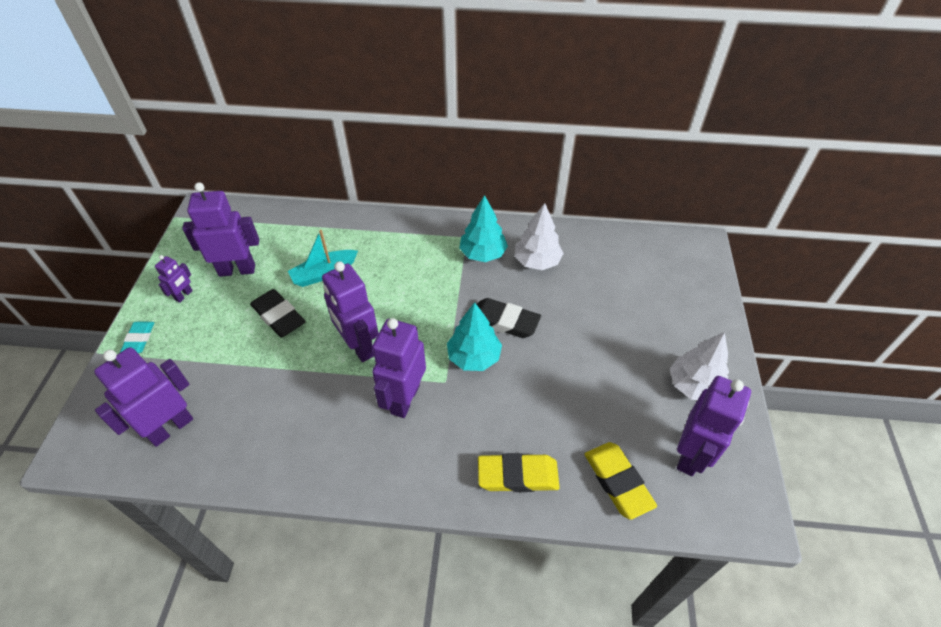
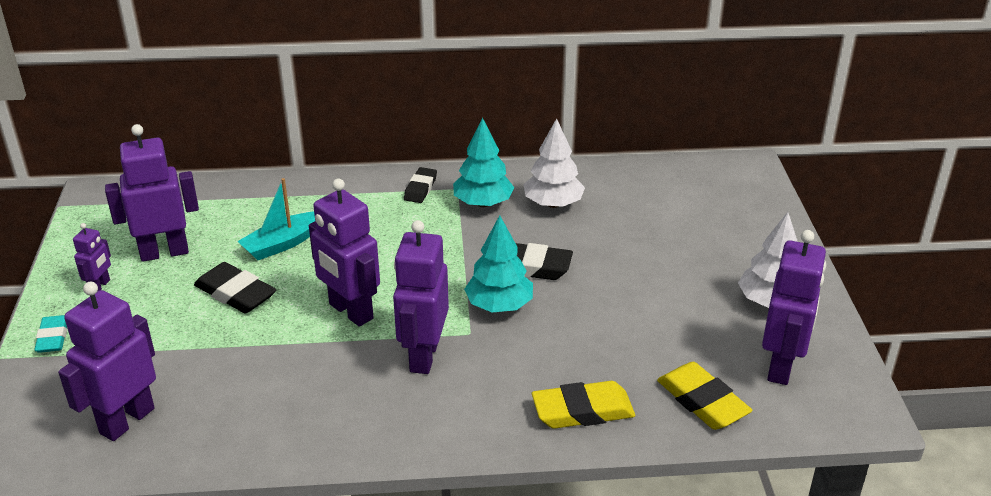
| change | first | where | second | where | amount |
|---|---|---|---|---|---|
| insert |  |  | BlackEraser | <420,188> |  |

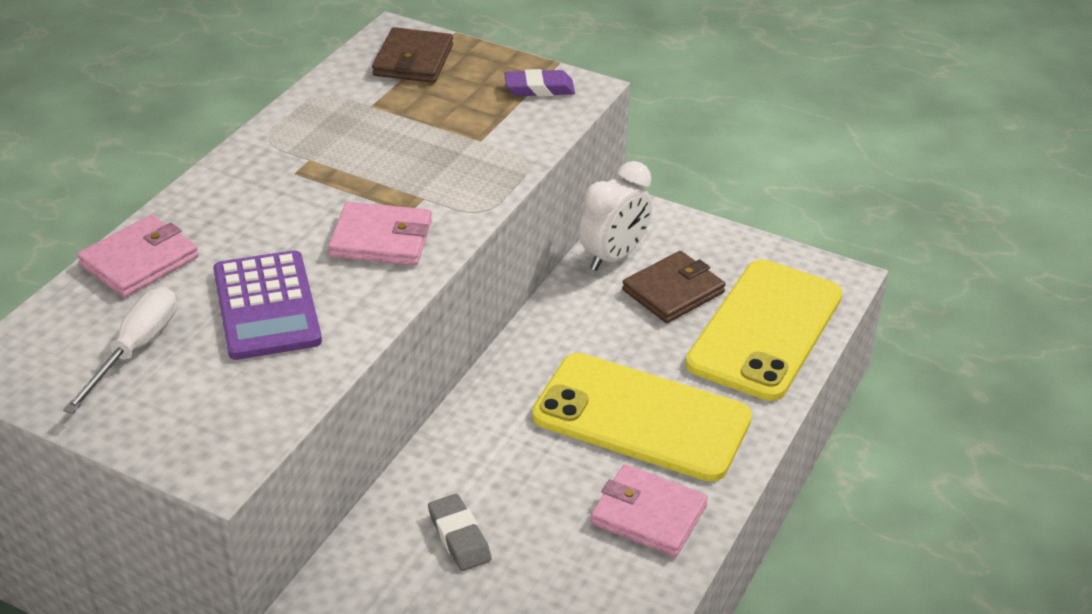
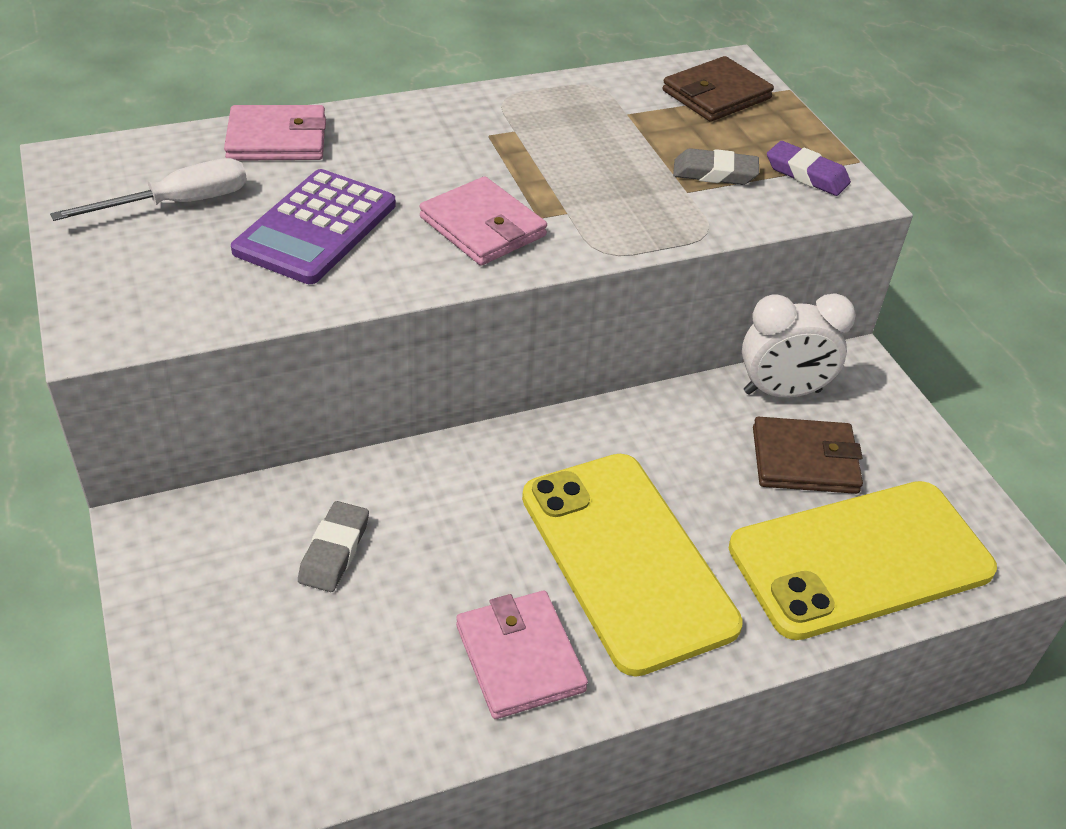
| change | first | where | second | where | amount |
|---|---|---|---|---|---|
| insert |  |  | AshGreyEraser | <714,173> |  |

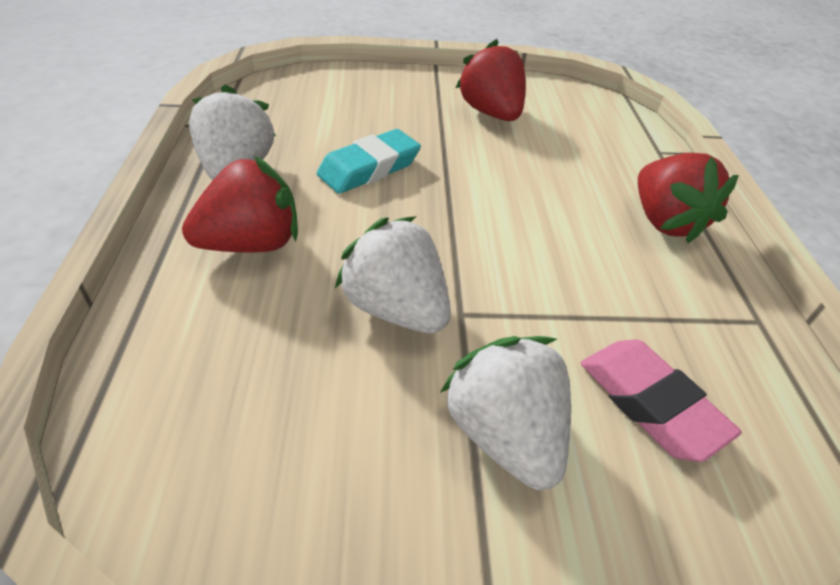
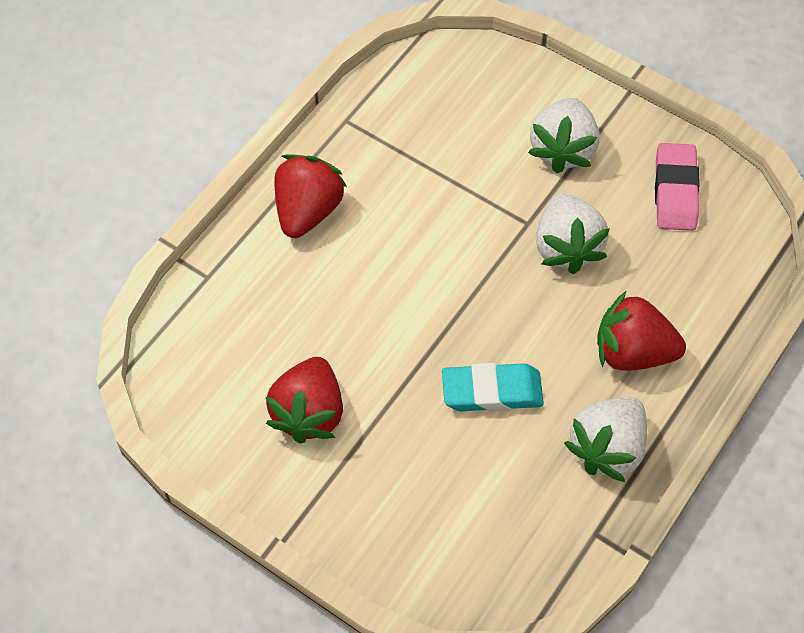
| change | first | where | second | where | amount |
|---|---|---|---|---|---|
| move | PinkEraser | <650,403> |  | <675,191> |  |

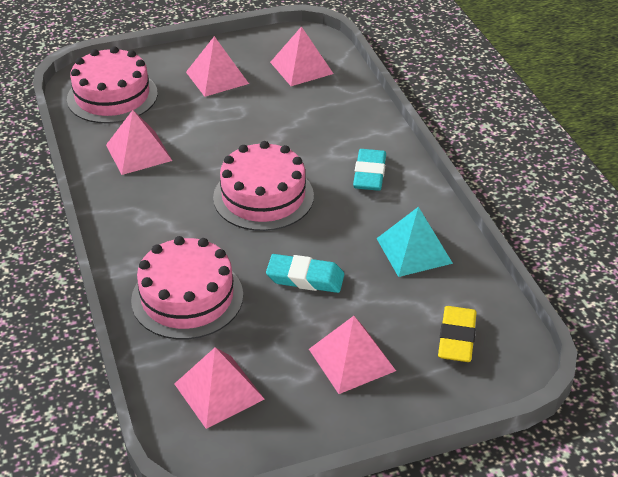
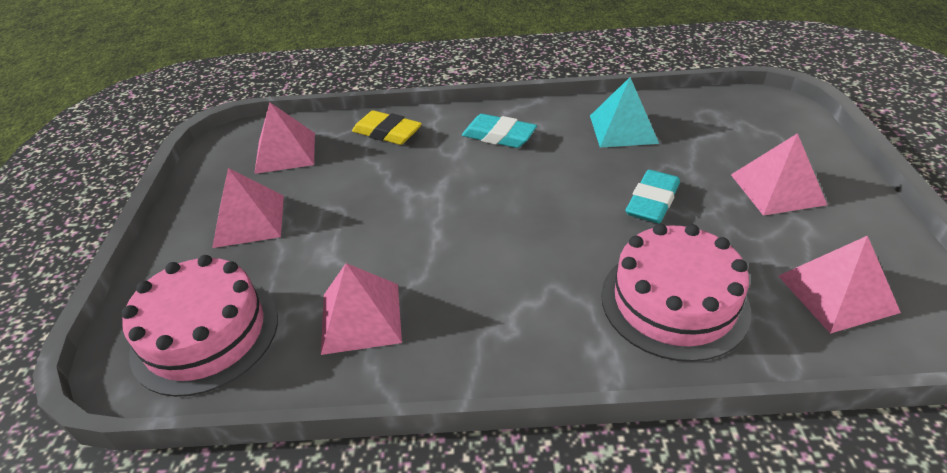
| change | first | where | second | where | amount |
|---|---|---|---|---|---|
| delete | PinkLayerCake | <263,196> |  |  |  |
| move | YellowEraser | <456,338> |  | <387,133> |  |

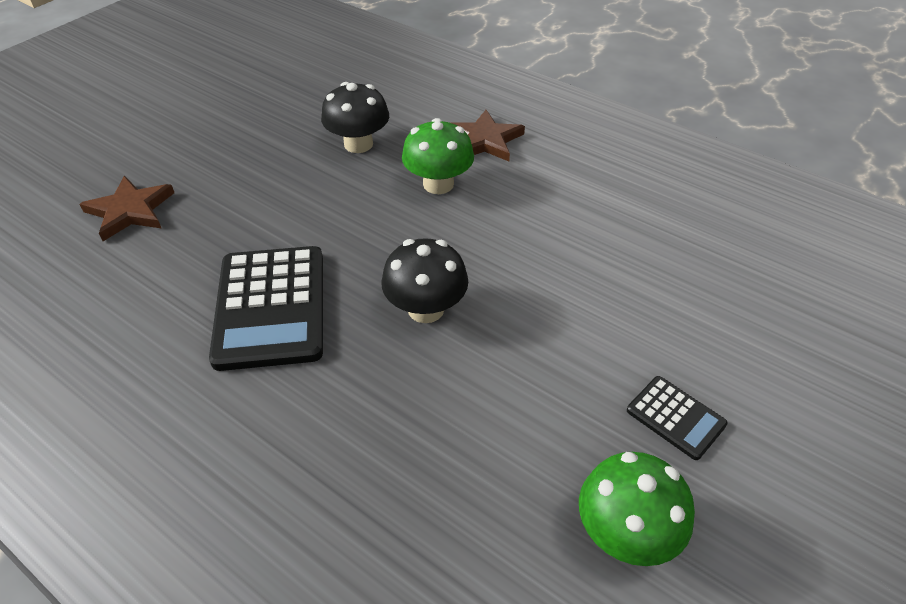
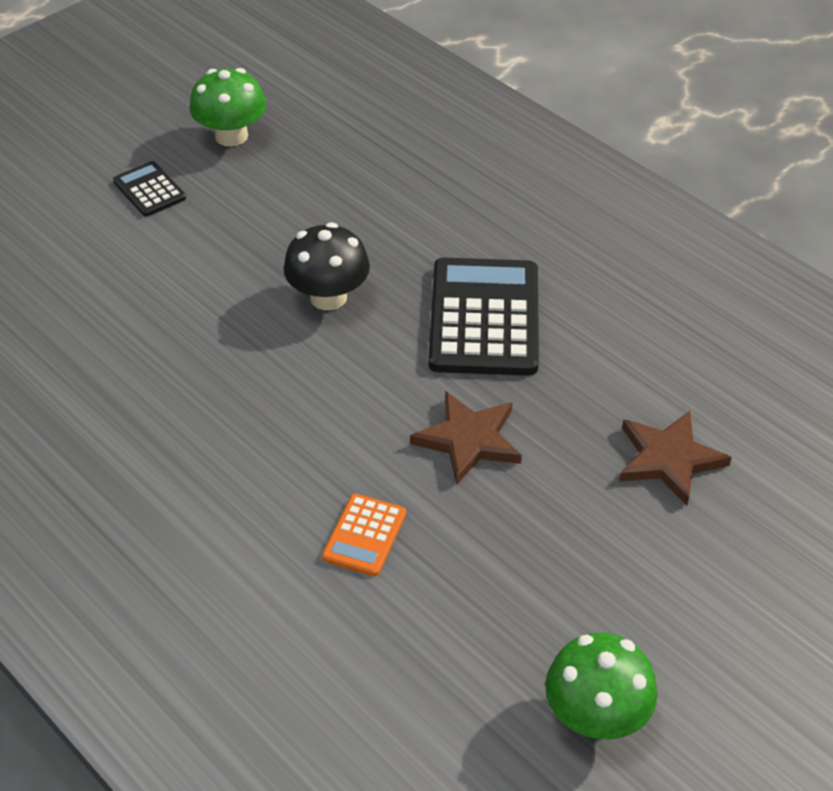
| change | first | where | second | where | amount |
|---|---|---|---|---|---|
| move | EmeraldFungus | <438,184> |  | <596,716> |  |
| move | DarkBrownStar | <484,140> |  | <468,440> |  |
| replace | BlackFungus | <358,144> | BrightOrangeAddingMachine | <364,535> |  |

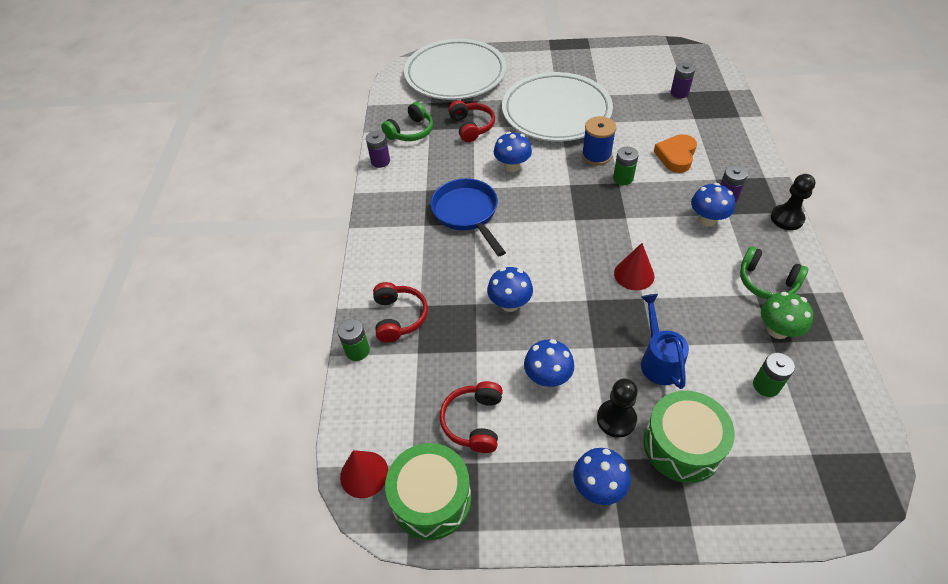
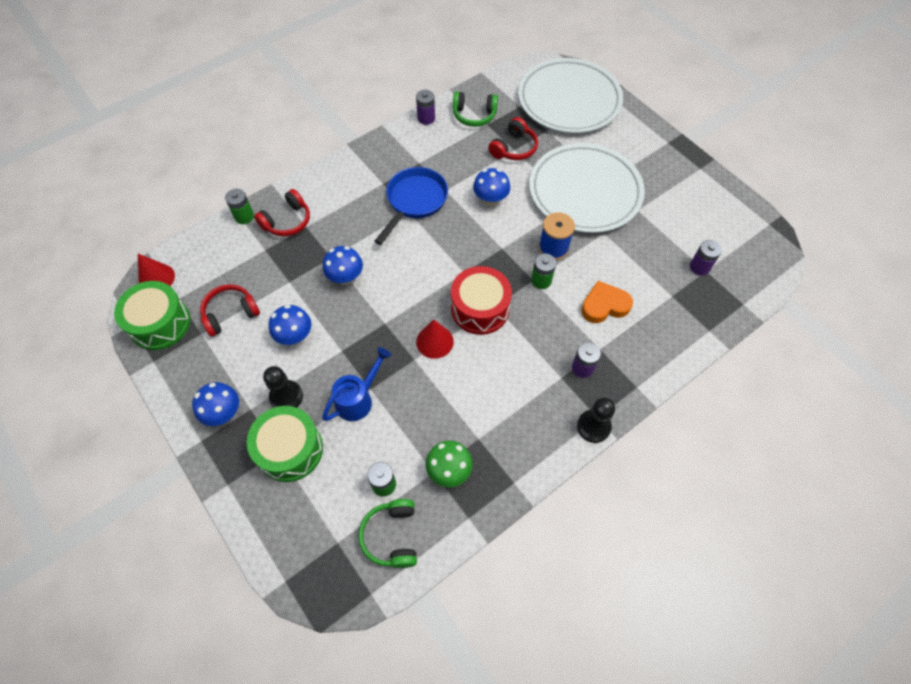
| change | first | where | second | where | amount |
|---|---|---|---|---|---|
| delete | RoyalBlueFungus | <707,219> |  |  |  |
| insert |  |  | CrimsonSnareDrum | <480,309> |  |
| move | EmeraldOverEarHeadphones | <766,282> |  | <392,536> |  |

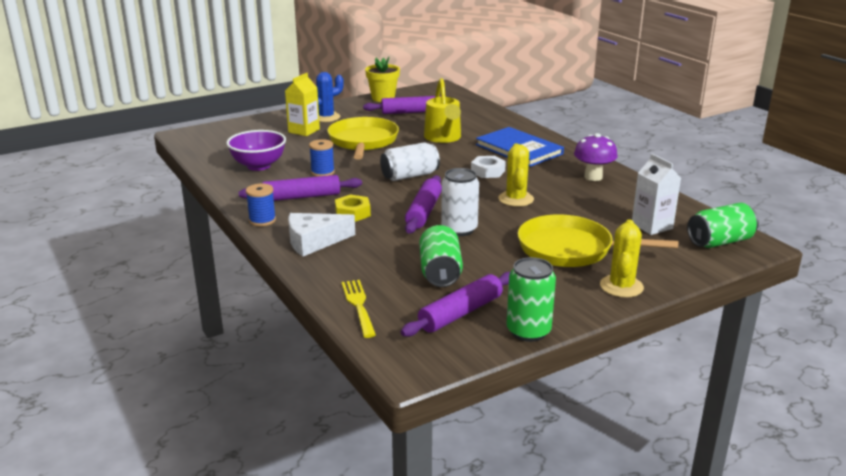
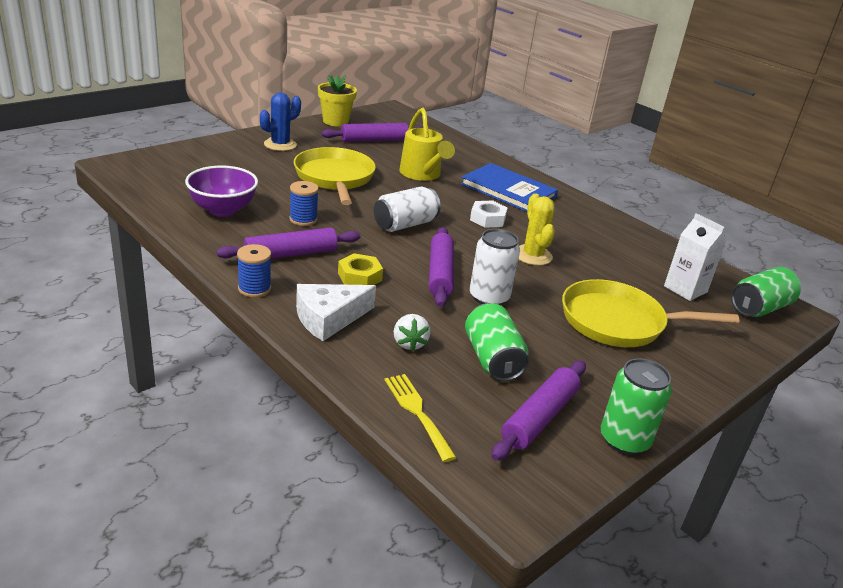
| change | first | where | second | where | amount |
|---|---|---|---|---|---|
| delete | YellowMilkCarton | <304,131> |  |  |  |
| delete | VioletFungus | <593,177> |  |  |  |
| delete | YellowPricklyPlant | <621,286> |  |  |  |
| insert |  |  | WhiteToyStrawberry | <409,343> |  |

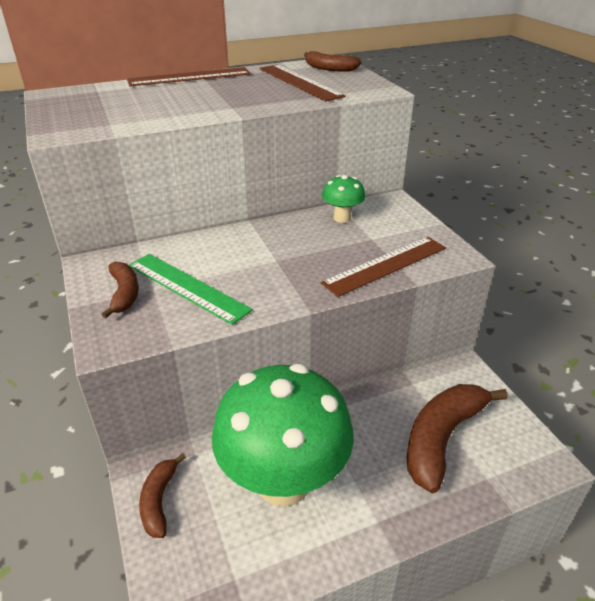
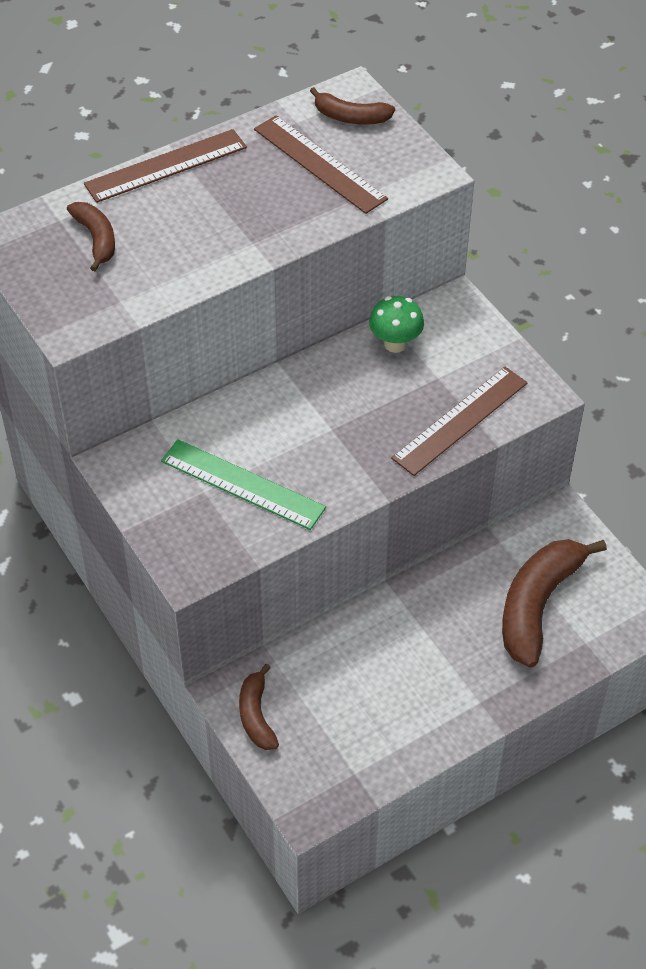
| change | first | where | second | where | amount |
|---|---|---|---|---|---|
| delete | EmeraldFungus | <284,481> |  |  |  |
| move | DarkBrownBanana | <124,294> |  | <96,239> |  |

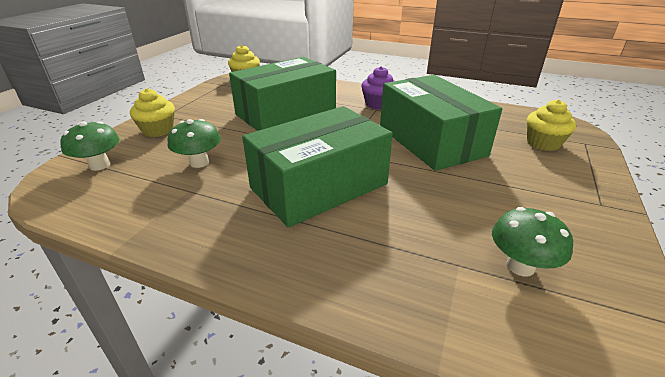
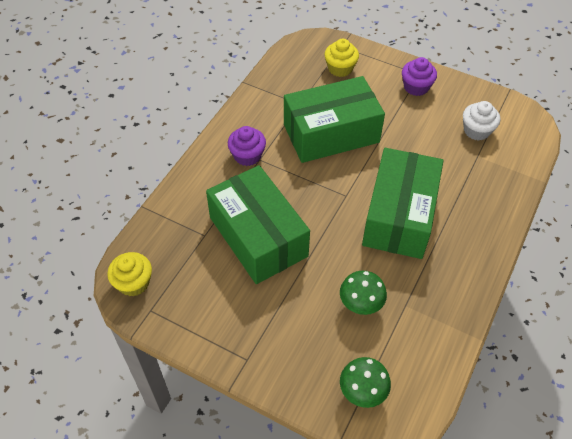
| change | first | where | second | where | amount |
|---|---|---|---|---|---|
| delete | YellowFairyCake | <158,130> |  |  |  |
| insert |  |  | VioletFairyCake | <416,87> |  |
| replace | EmeraldFungus | <520,266> | WhiteFairyCake | <476,131> |  |
| rotate | EmeraldPackage | <319,186> |  | <399,215> | 45 degrees clockwise |

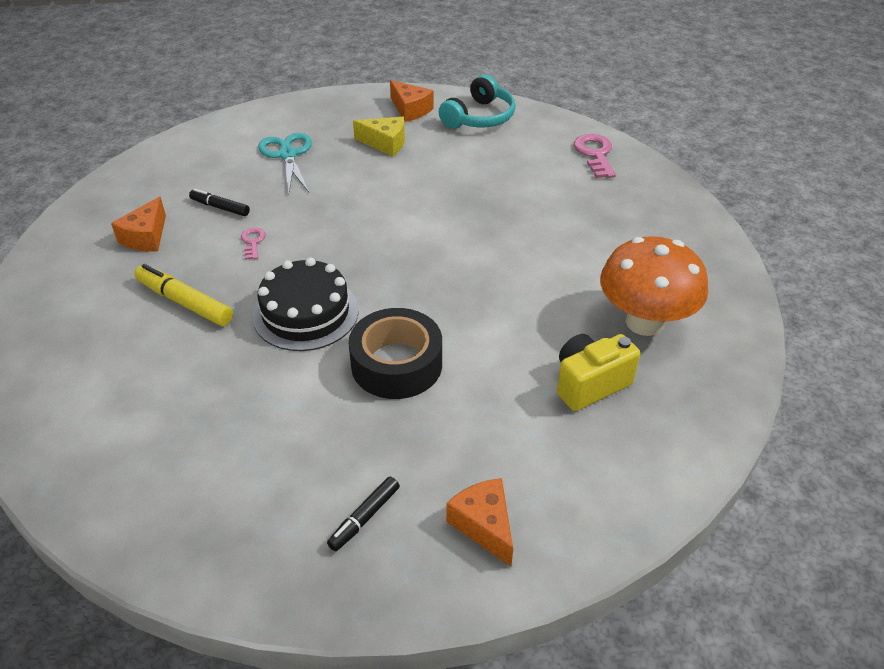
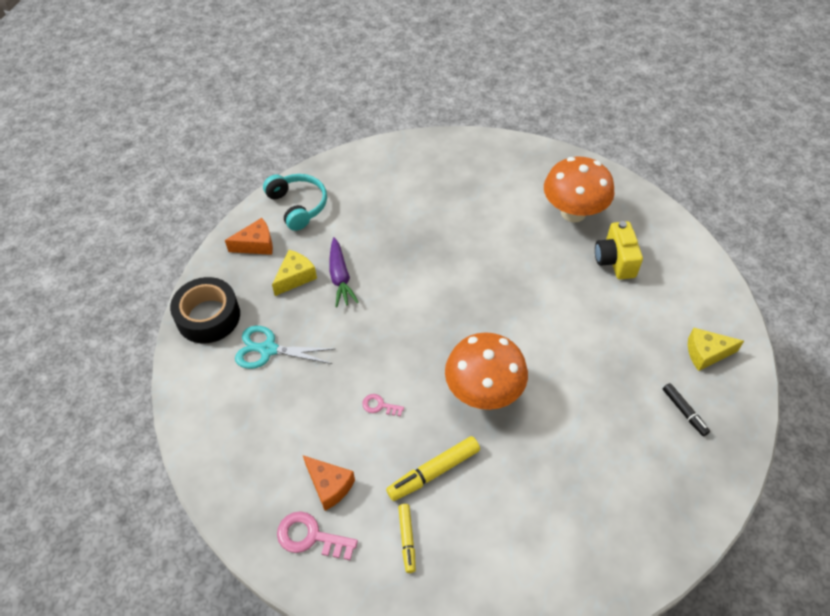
| change | first | where | second | where | amount |
|---|---|---|---|---|---|
| delete | BlackFeltPen | <220,207> |  |  |  |
| insert |  |  | VioletRootVegetable | <340,277> |  |
| insert |  |  | YellowFeltPen | <407,539> |  |
| move | BlackTape | <396,364> |  | <208,316> |  |
| move | PinkLatchkey | <595,154> |  | <310,537> |  |
| replace | BlackLayerCake | <305,313> | BrightOrangeFungus | <483,392> |  |
| recolor | BrightOrangeCheese | <484,525> | YellowCheese | <706,353> |  |

